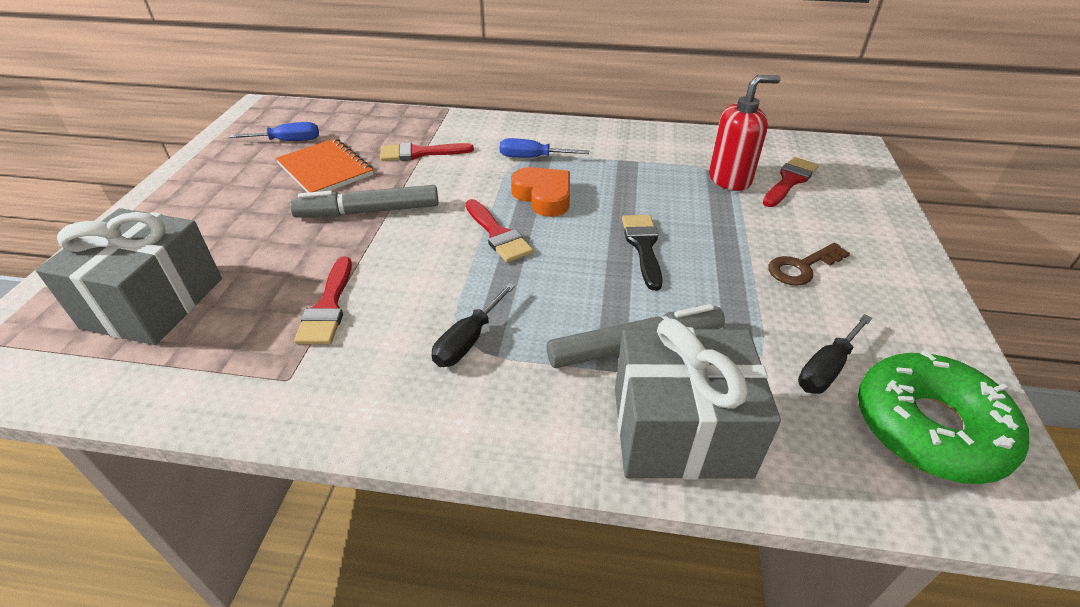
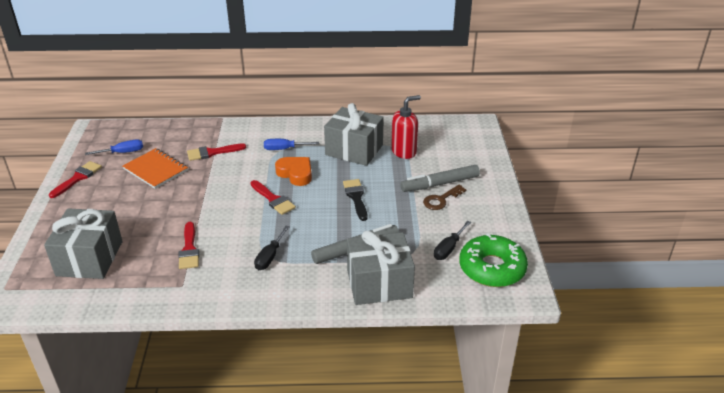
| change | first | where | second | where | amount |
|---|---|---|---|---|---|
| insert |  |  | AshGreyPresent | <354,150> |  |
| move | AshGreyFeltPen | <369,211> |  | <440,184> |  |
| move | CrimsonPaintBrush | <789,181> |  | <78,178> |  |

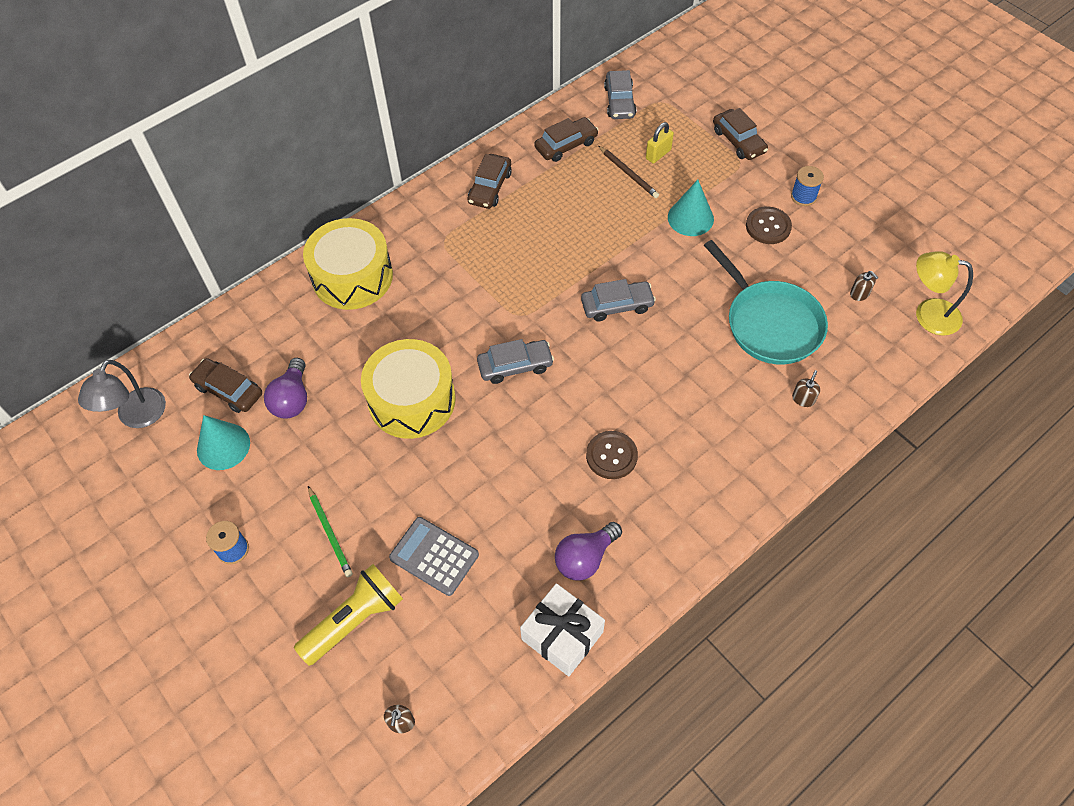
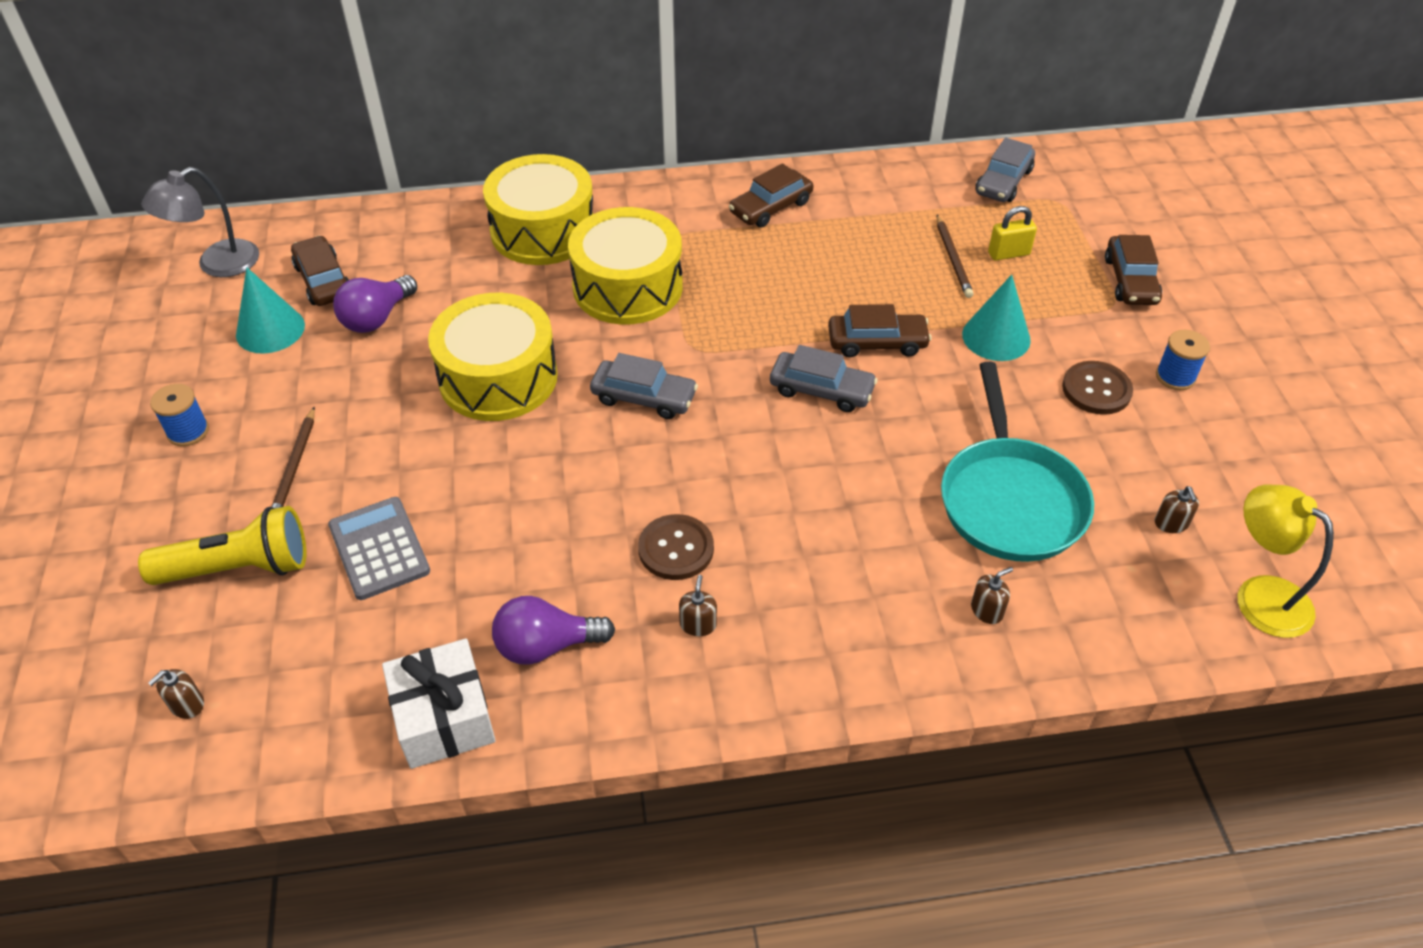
| change | first | where | second | where | amount |
|---|---|---|---|---|---|
| insert |  |  | YellowSnareDrum | <627,287> |  |
| insert |  |  | DarkBrownSoapPump | <698,624> |  |
| move | DarkBrownAutomobile | <566,145> |  | <877,342> |  |
| recolor | EmeraldWoodenPencil | <330,533> | DarkBrownWoodenPencil | <295,466> |  |

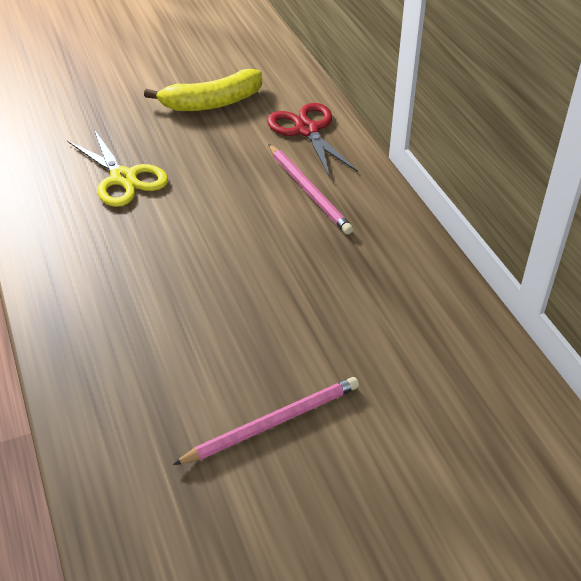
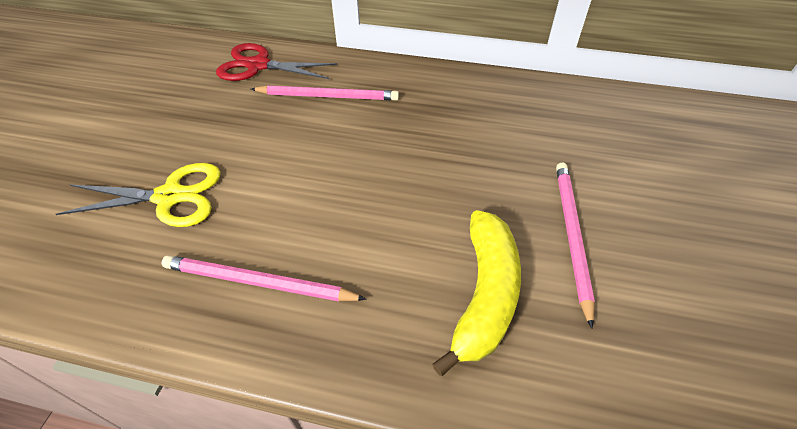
| change | first | where | second | where | amount |
|---|---|---|---|---|---|
| insert |  |  | PinkWoodenPencil | <258,282> |  |
| move | YellowBanana | <212,103> |  | <485,294> |  |

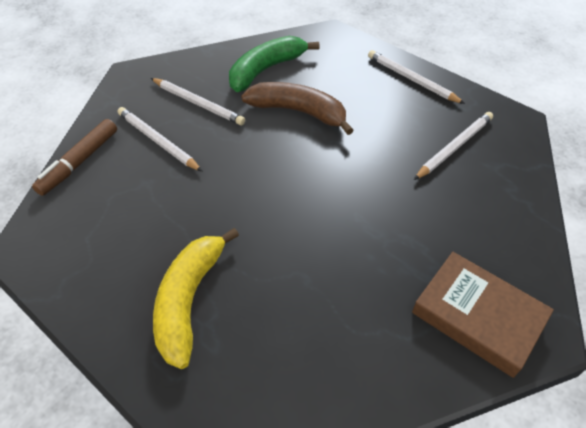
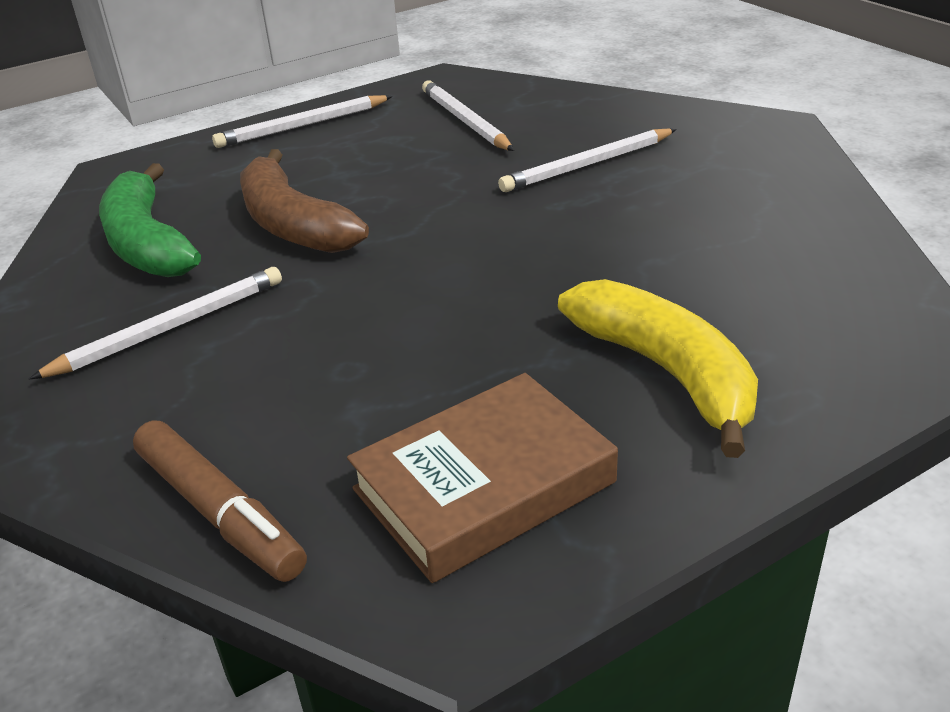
| change | first | where | second | where | amount |
|---|---|---|---|---|---|
| move | WhiteWoodenPencil | <158,141> |  | <588,165> |  |
| move | DarkBrownHardback | <477,316> |  | <484,486> |  |
| rotate | YellowBanana | <189,300> |  | <667,373> | 150 degrees counterclockwise |
| rotate | DarkBrownBanana | <298,112> |  | <293,224> | 75 degrees counterclockwise |

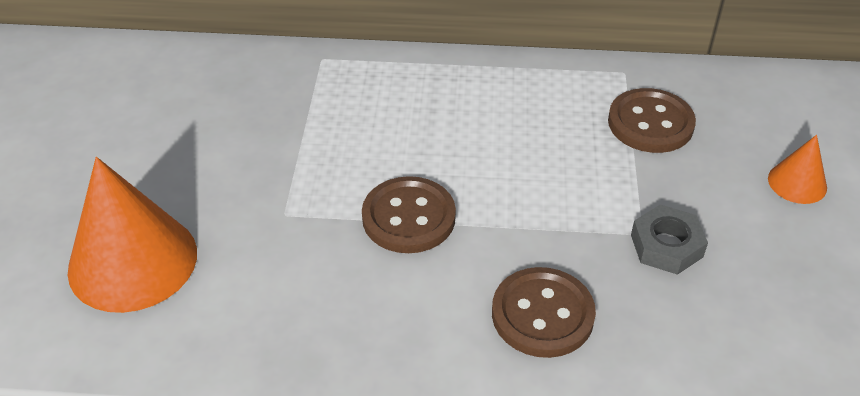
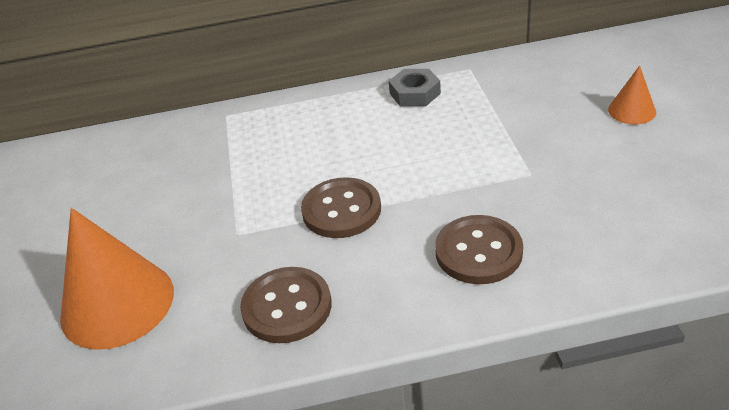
| change | first | where | second | where | amount |
|---|---|---|---|---|---|
| move | DarkBrownButton | <650,123> |  | <287,307> |  |
| move | AshGreyHexagonNut | <666,246> |  | <415,93> |  |

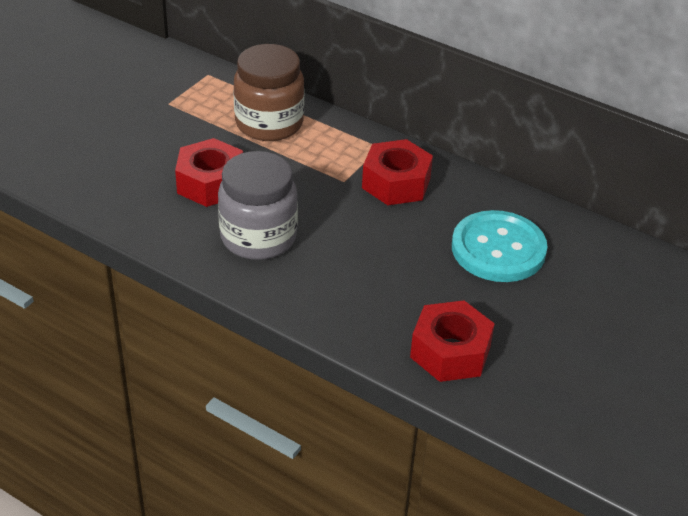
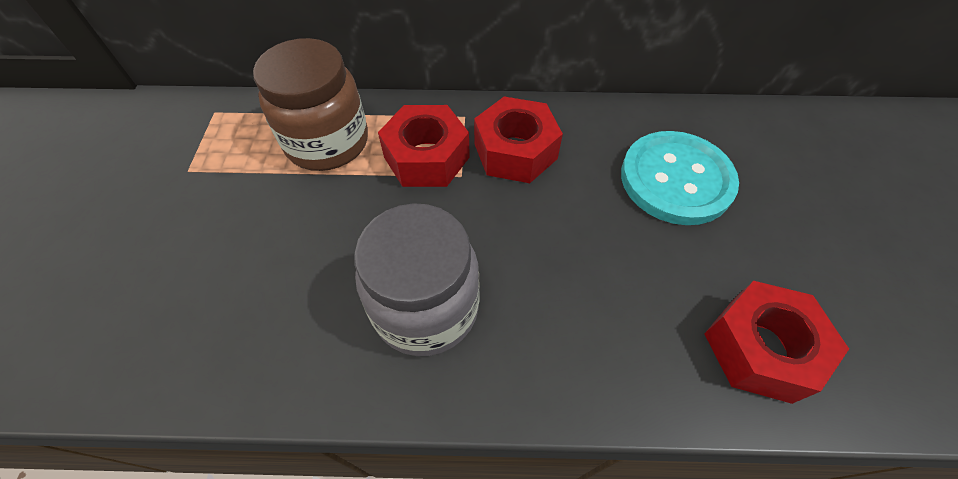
| change | first | where | second | where | amount |
|---|---|---|---|---|---|
| move | CrimsonHexagonNut | <210,183> |  | <426,157> |  |

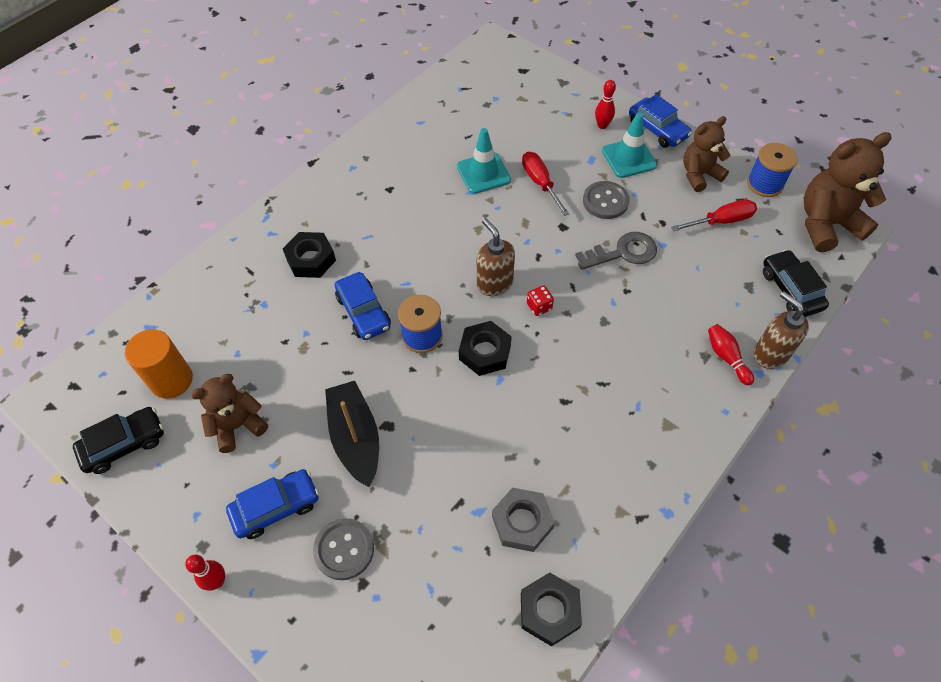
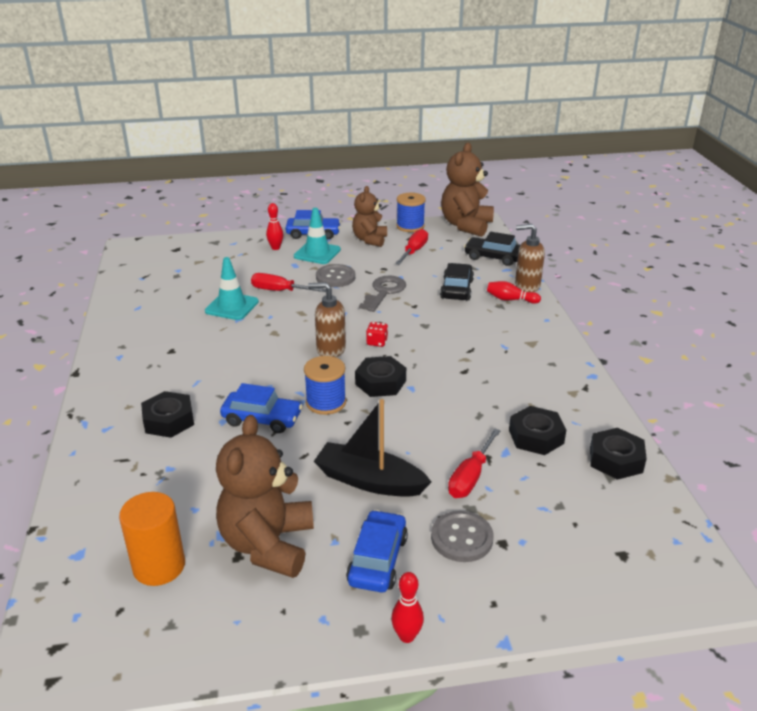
| change | first | where | second | where | amount |
|---|---|---|---|---|---|
| insert |  |  | CrimsonScrewdriver | <470,477> |  |
| move | BlackAutomobile | <124,444> |  | <456,289> |  |
| recolor | AshGreyHexagonNut | <522,522> | BlackHexagonNut | <536,436> |  |
| resize | DarkBrownTeddyBear | <238,426> |  | <268,544> | x1.55 |

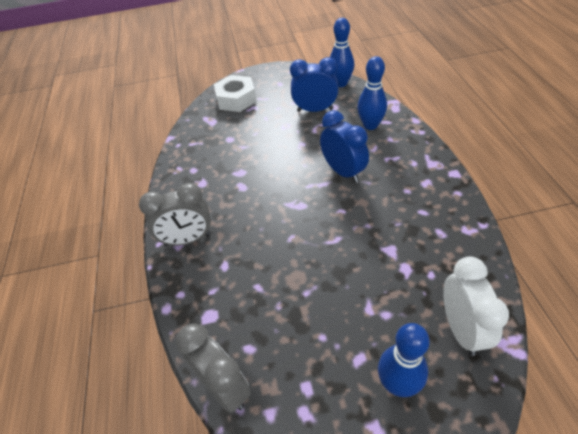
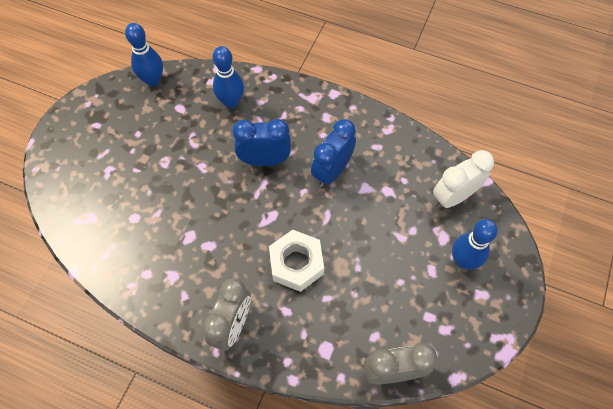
| change | first | where | second | where | amount |
|---|---|---|---|---|---|
| move | WhiteHexagonNut | <236,99> |  | <296,264> |  |
| move | RoyalBlueClock | <315,110> |  | <332,171> |  |
| rotate | WhiteClock | <461,329> |  | <453,197> | 60 degrees counterclockwise |

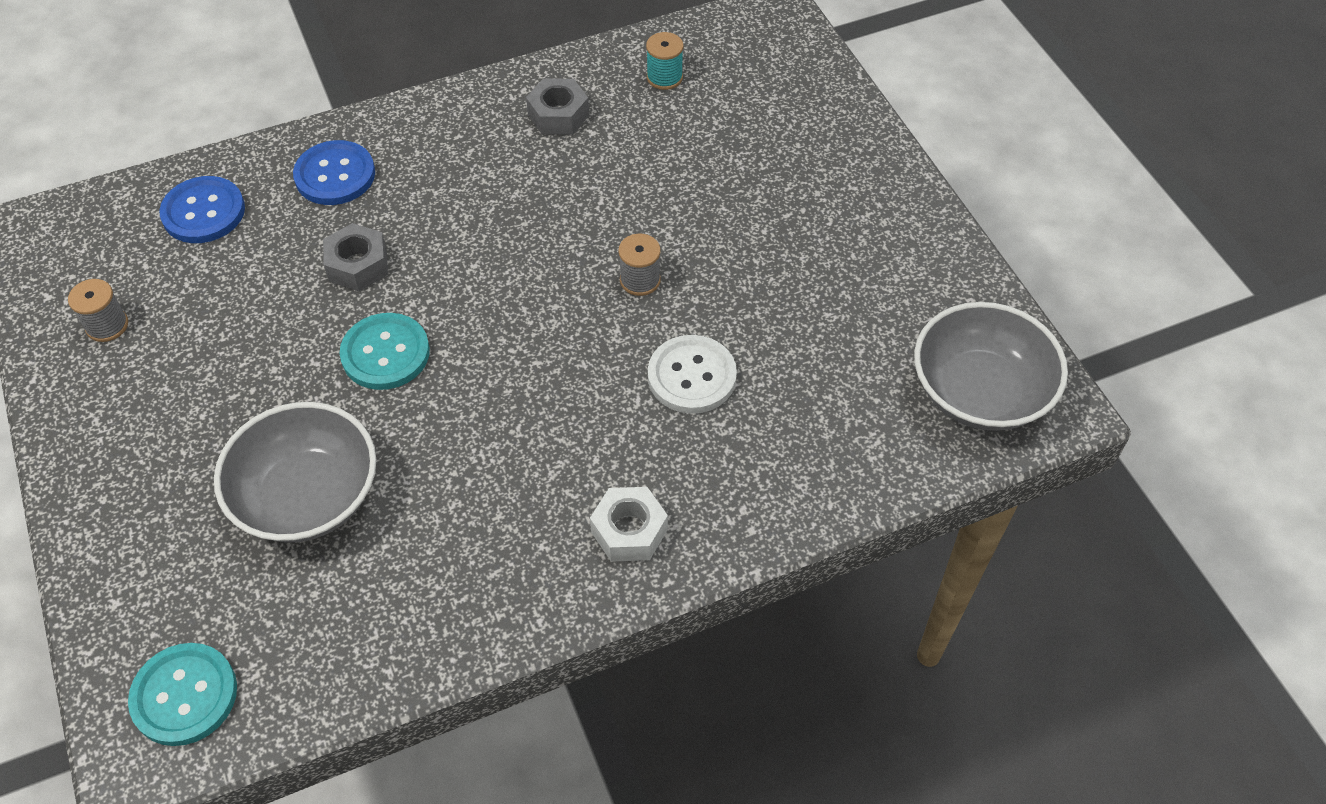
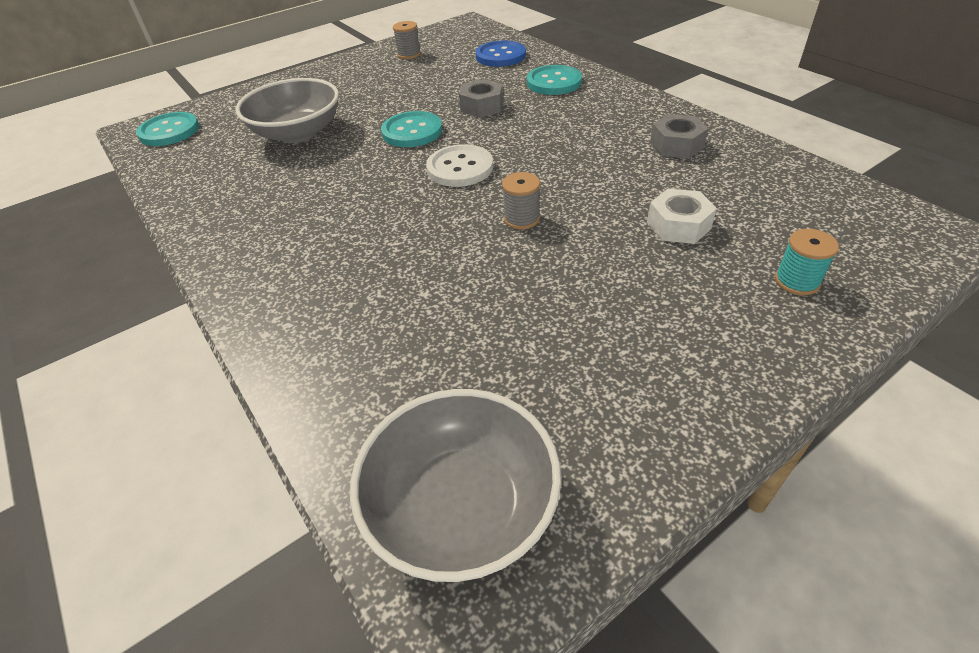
| change | first | where | second | where | amount |
|---|---|---|---|---|---|
| move | WhiteHexagonNut | <629,531> |  | <678,225> |  |
| move | AquaReelOfThread | <664,77> |  | <797,281> |  |
| move | WhiteButton | <691,376> |  | <460,168> |  |
| recolor | RoyalBlueButton | <335,175> | AquaButton | <554,82> |  |

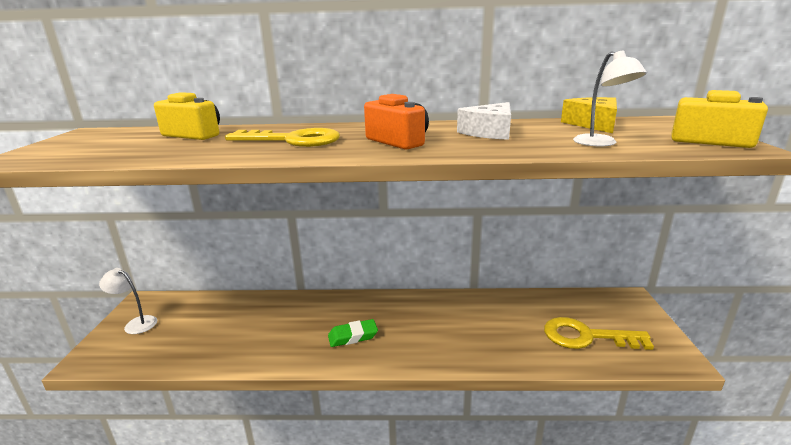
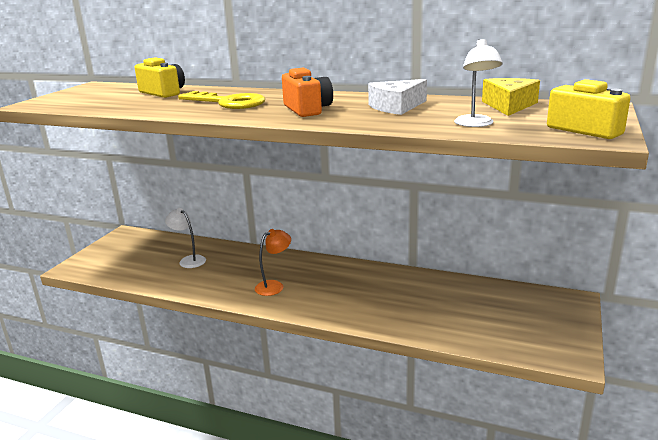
| change | first | where | second | where | amount |
|---|---|---|---|---|---|
| delete | YellowLatchkey | <587,336> |  |  |  |
| move | WhiteReadingLamp | <136,323> |  | <189,260> |  |
| replace | EmeraldEraser | <353,336> | BrightOrangeReadingLamp | <274,286> |  |

